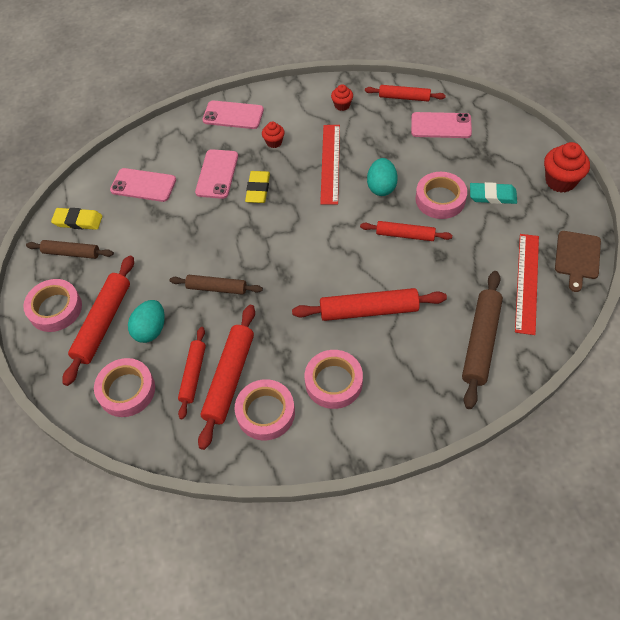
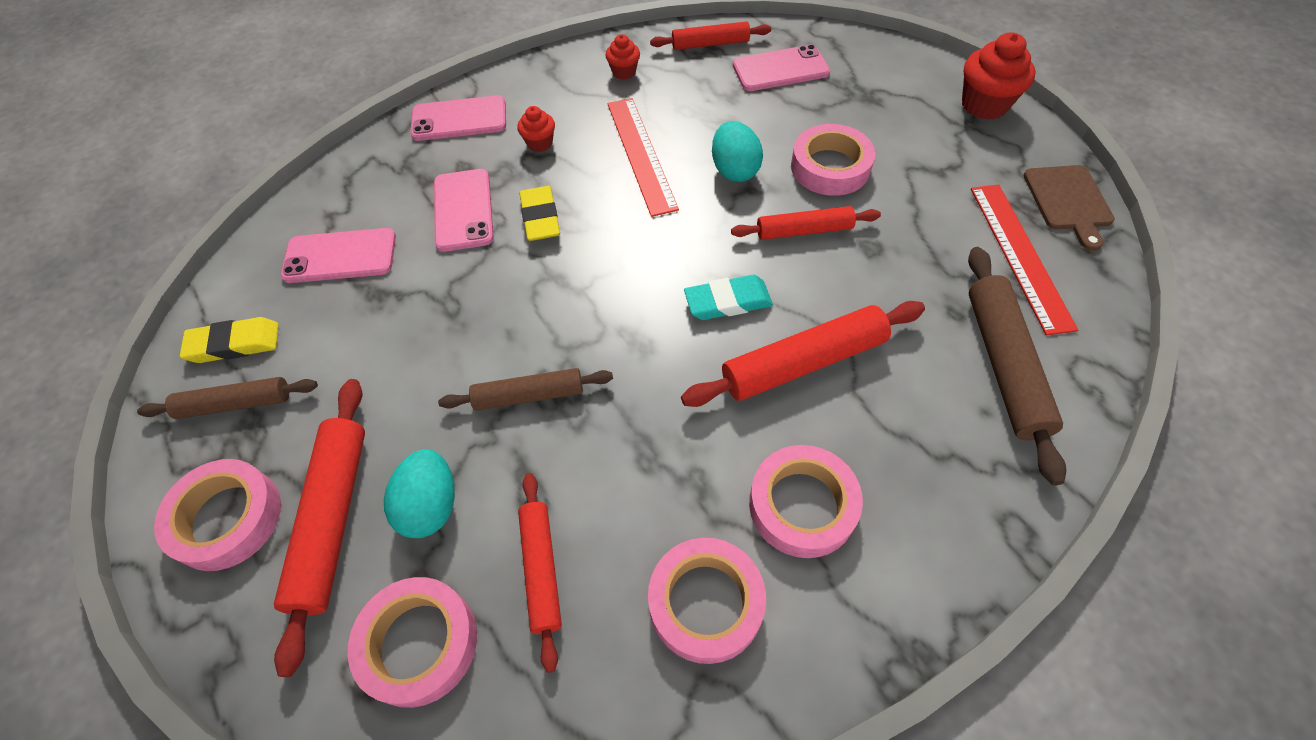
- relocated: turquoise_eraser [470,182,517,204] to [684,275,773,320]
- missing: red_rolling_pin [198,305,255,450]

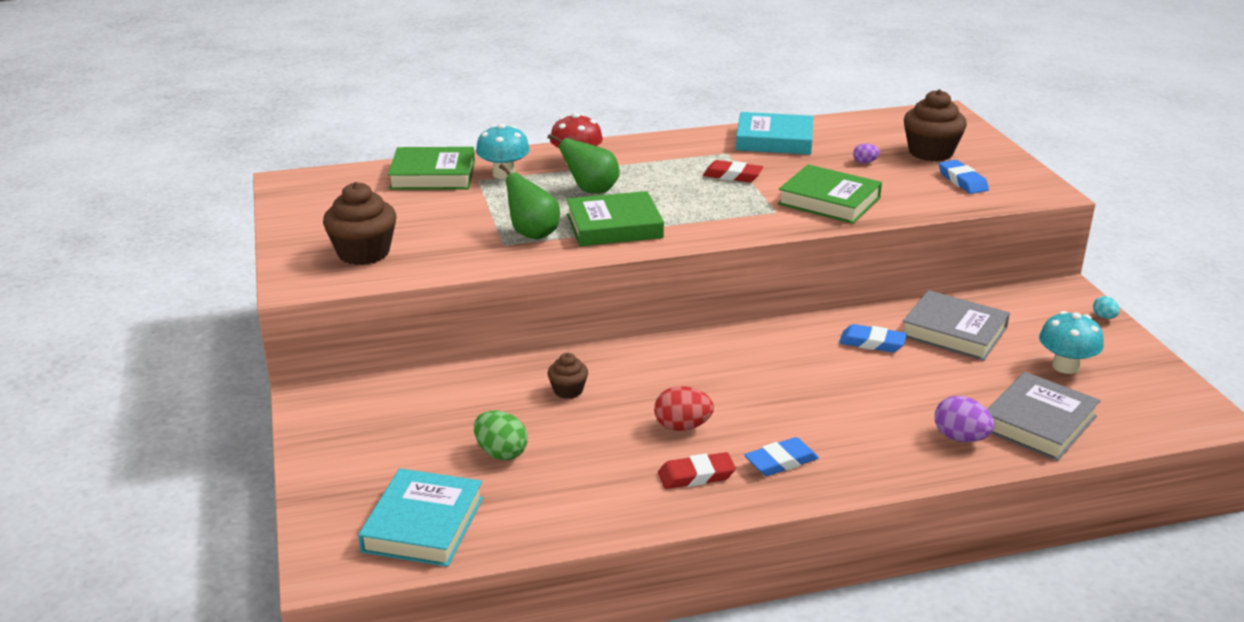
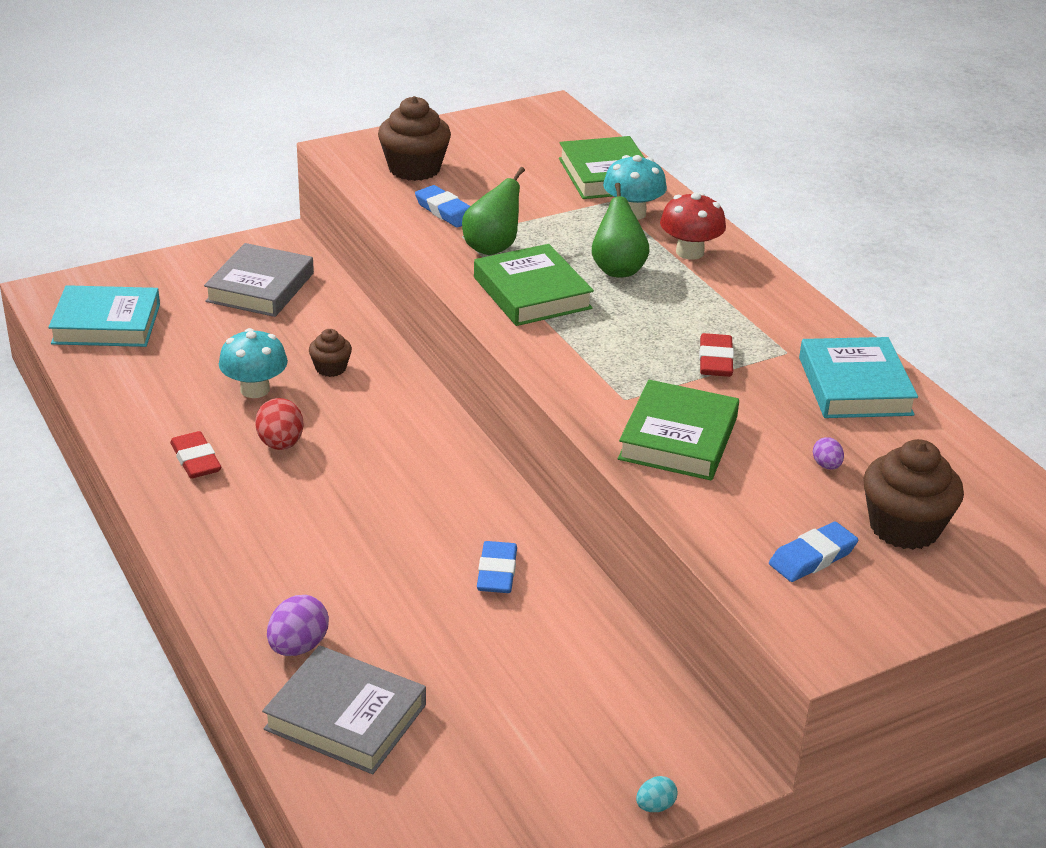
- relocated: ash-grey_hardback [903,290,1010,361] to [204,243,314,317]
- relocated: turquoise_toadstool [1039,311,1104,374] to [219,328,288,398]
- missing: green_egg [474,410,528,460]
- relocated: cobalt_eraser [745,437,819,476] to [415,185,470,227]

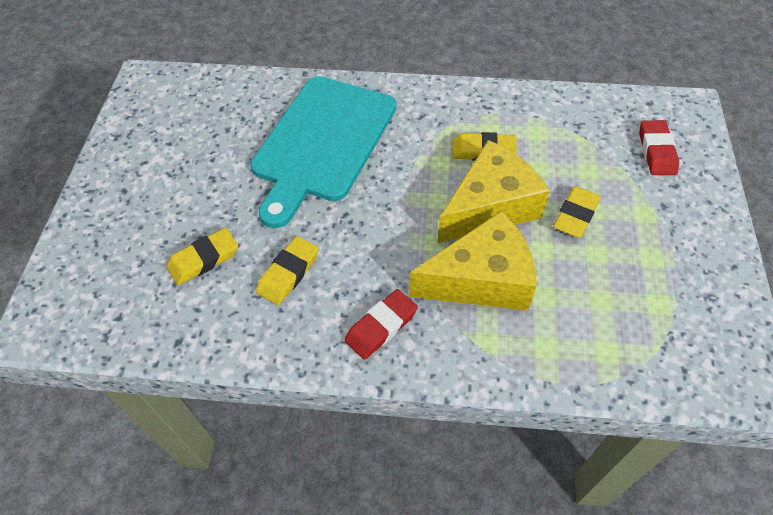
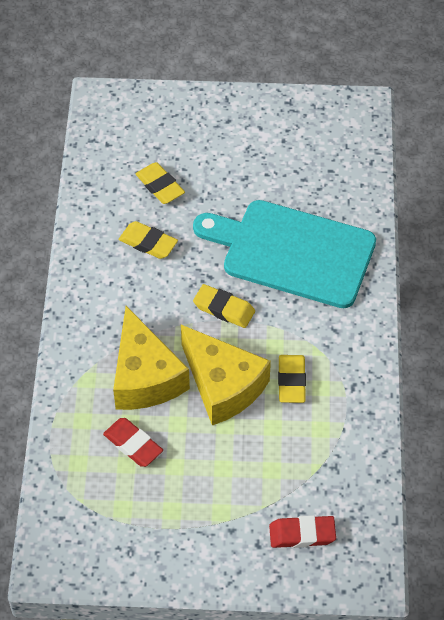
- relocated: bright_yellow_eraser [553,186,600,238] to [193,284,255,328]
- relocated: red_eraser [345,289,418,360] to [103,418,163,467]

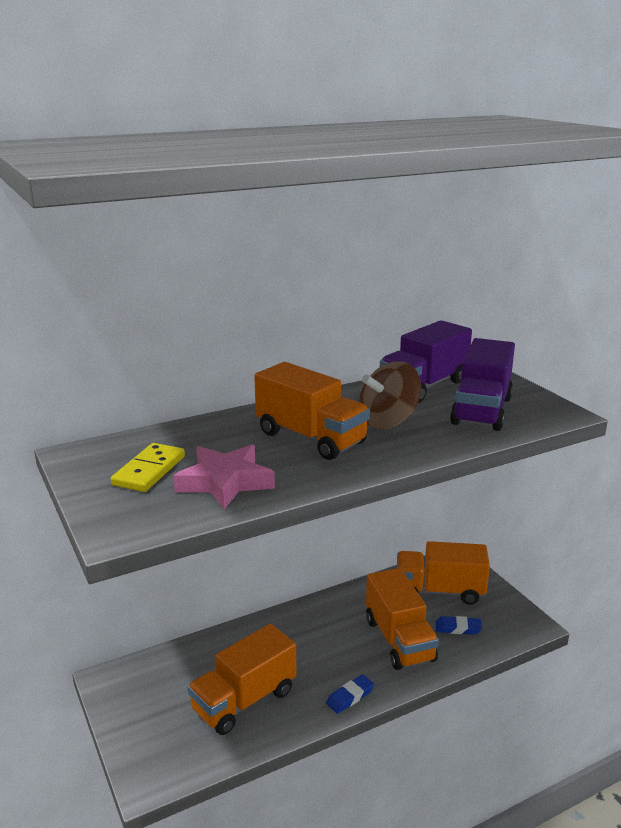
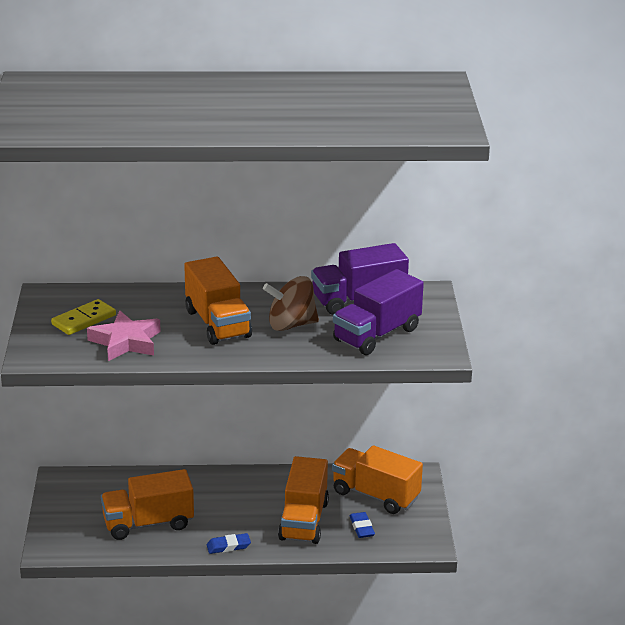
- spun: cobalt_eraser [435,616,482,635] = [350,512,375,538] 45 degrees clockwise

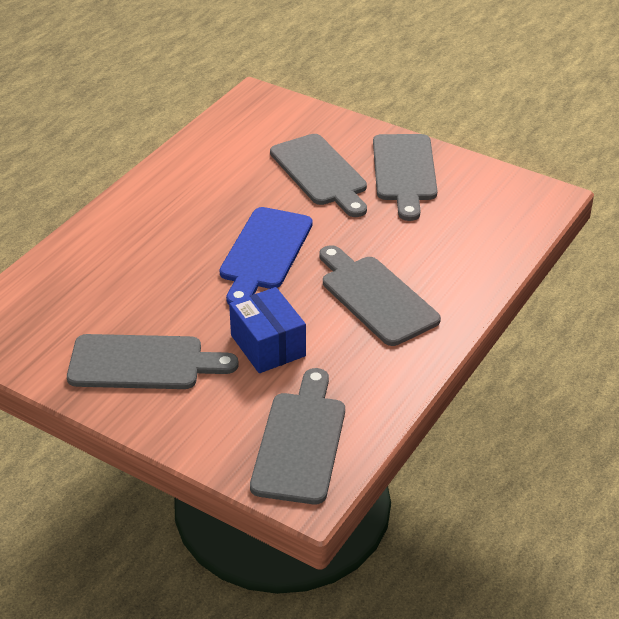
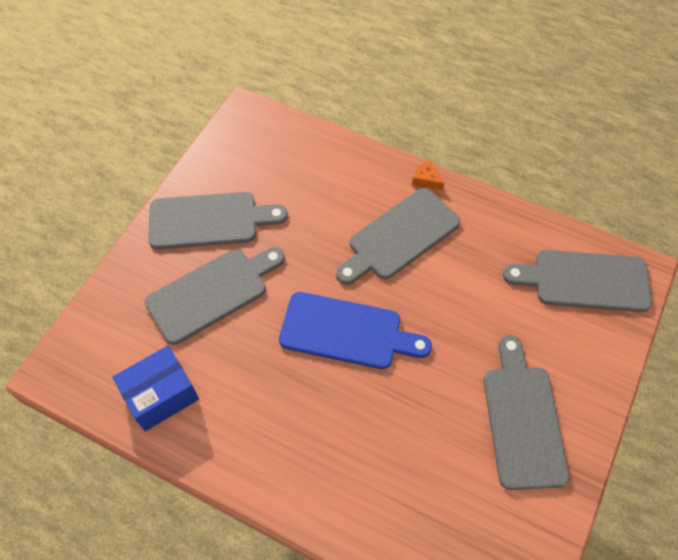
- relocated: cobalt_parcel [229,287,306,373] to [112,345,199,431]
- appeared: orange_cheese_wedge [412,160,444,190]

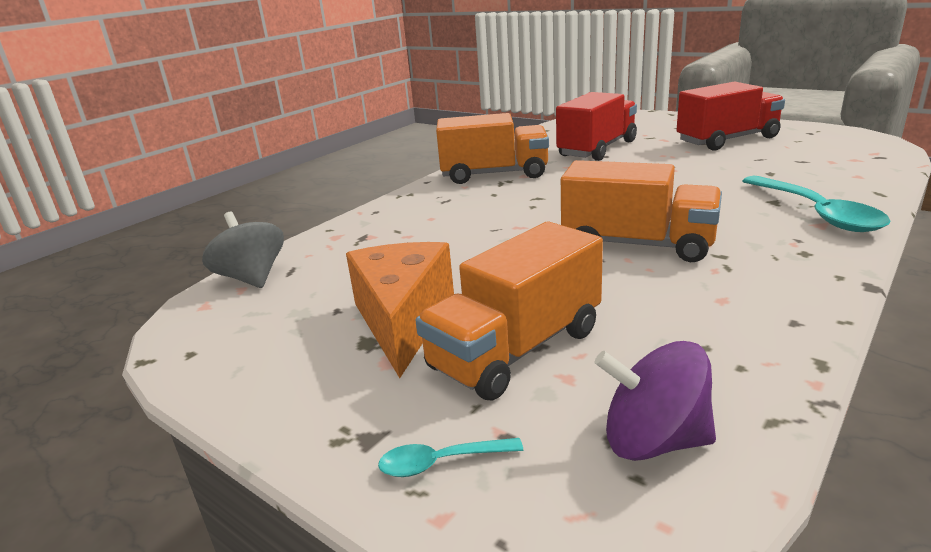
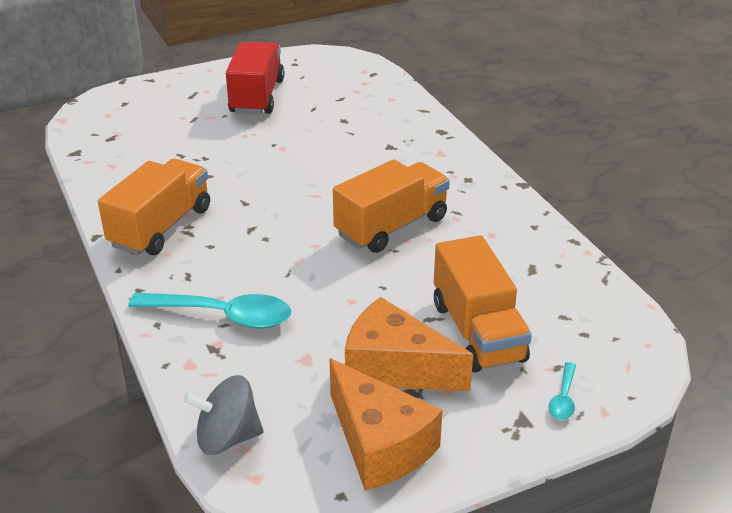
- missing: red_truck [556,92,637,161]
- relocated: turquoise_teaspoon [742,176,890,232] to [128,293,291,329]
- missing: violet_toy_top [595,341,716,461]
- appeared: orange_cheese_wedge [329,358,443,491]

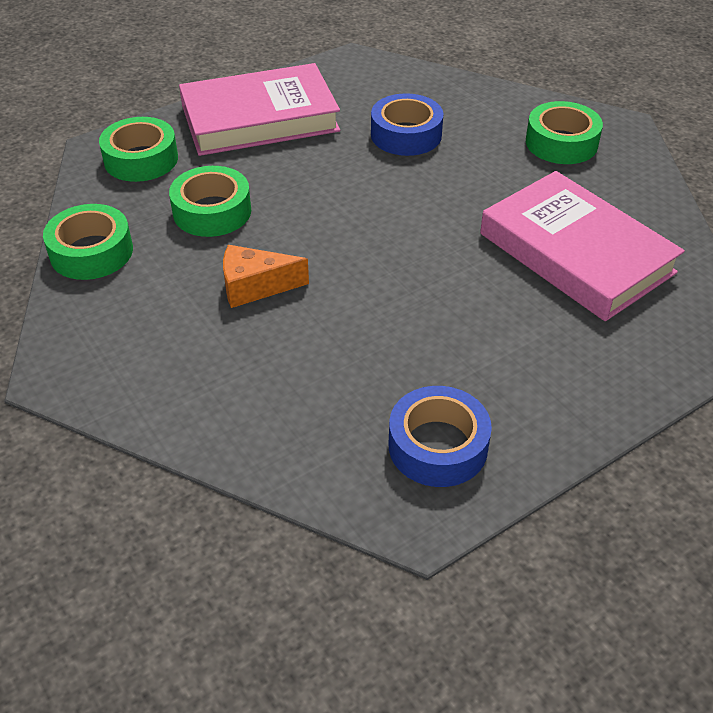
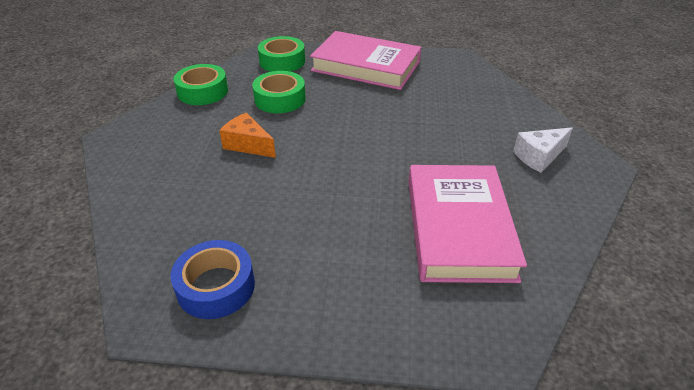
- missing: cobalt_tape [371,93,444,156]
- exchanged: green_tape [526,101,603,164] to pure_white_cheese_wedge [513,127,573,173]

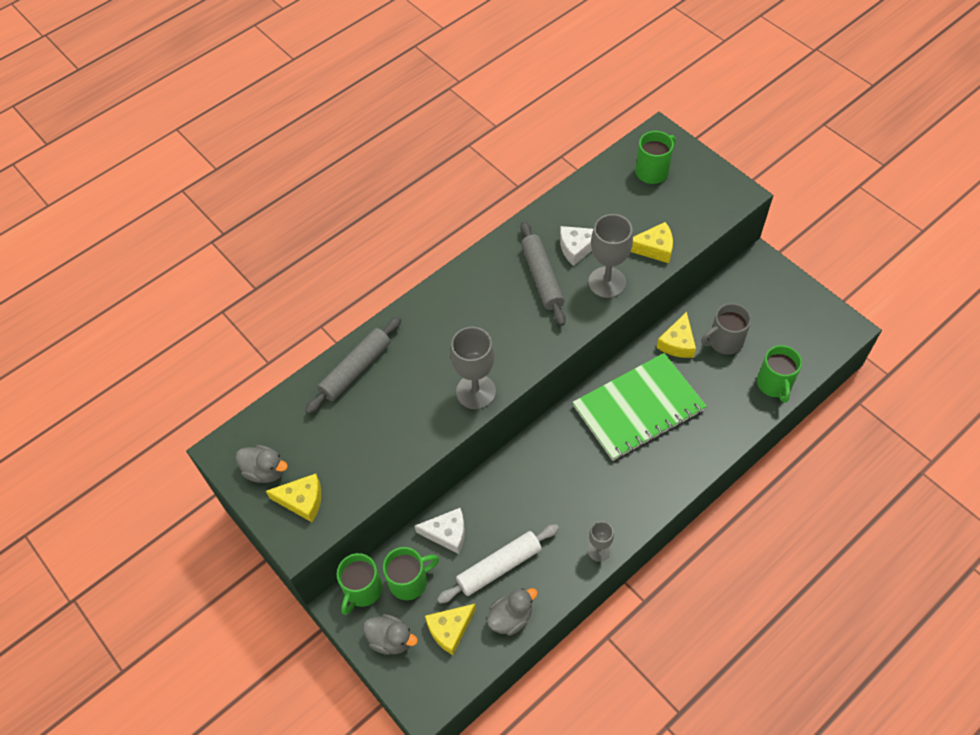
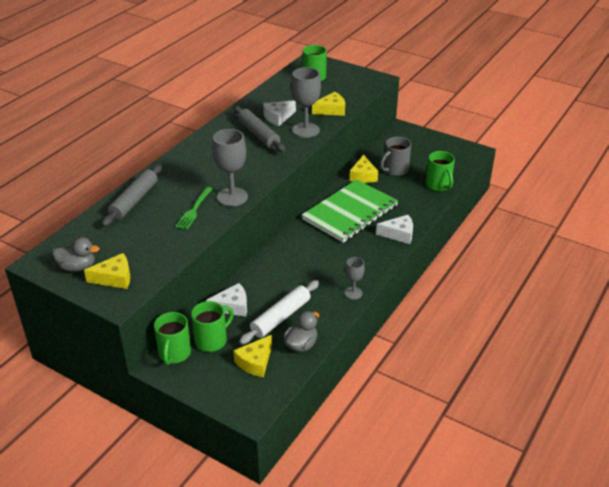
- missing: ash-grey_duck [363,614,418,655]
- appeared: green_dinner_fork [175,187,213,230]
- appeared: pure_white_cheese_wedge [376,215,413,244]

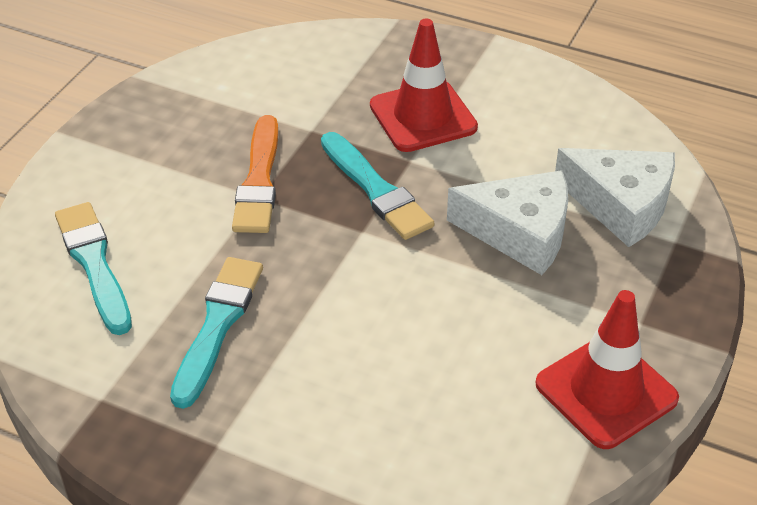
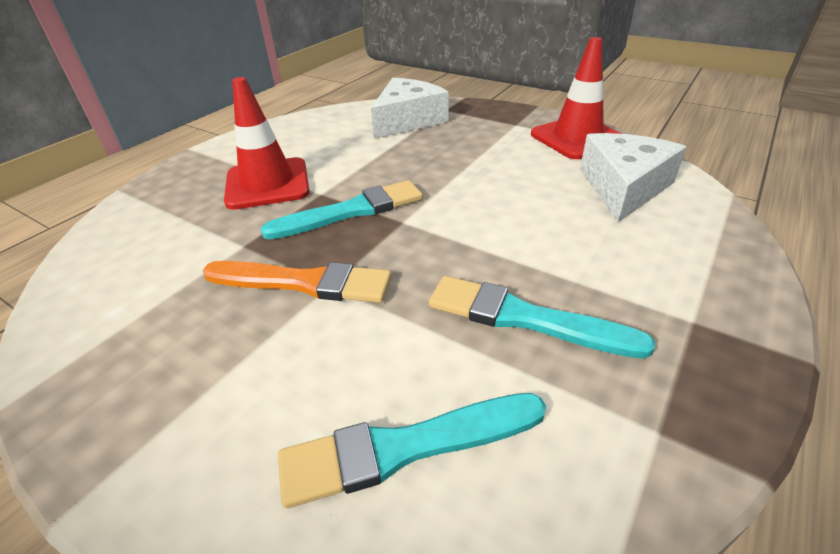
- relocated: pure_white_cheese_wedge [447,170,568,275] to [580,133,686,222]

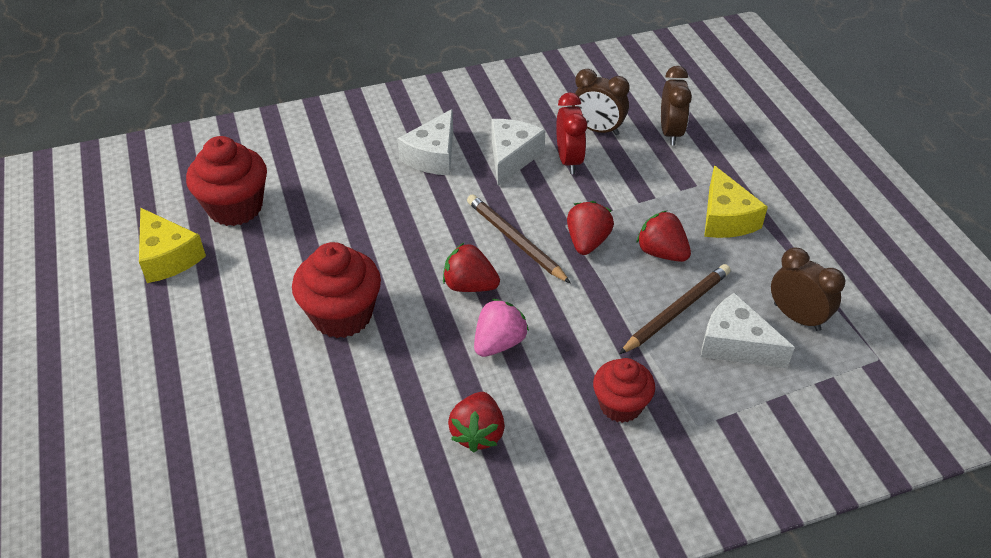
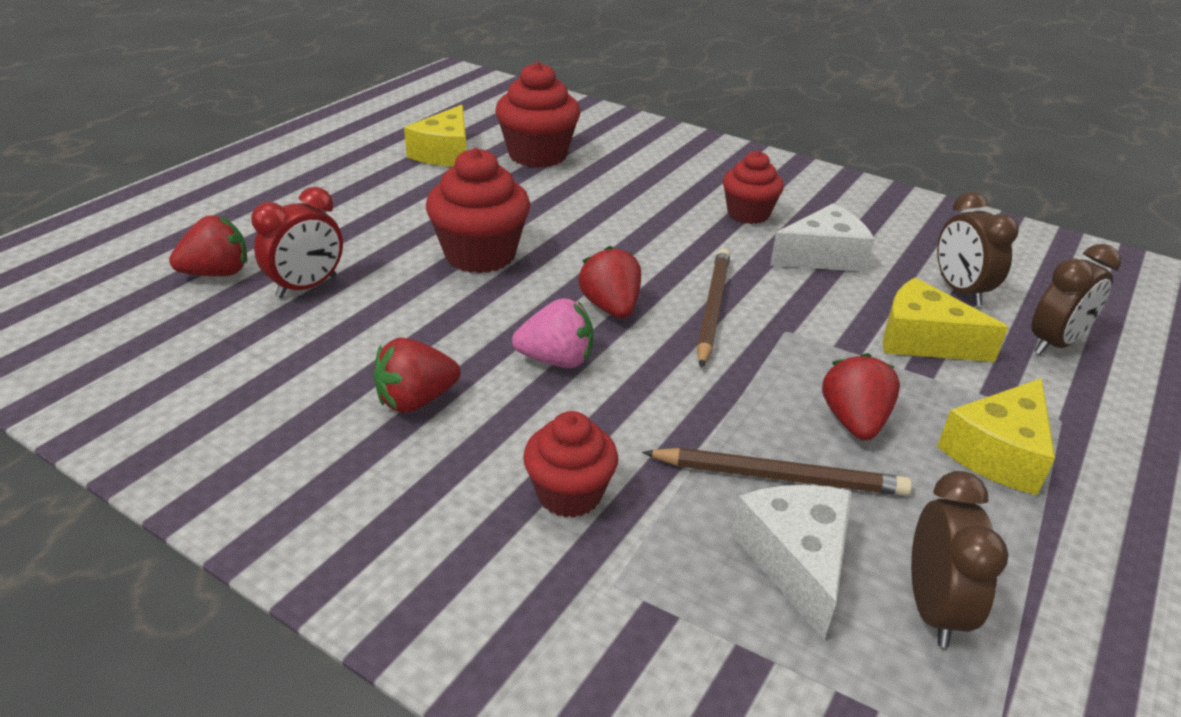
- relocated: red_clock [556,92,587,174] to [251,187,343,298]
- exchanged: pure_white_cheese_wedge [397,109,453,175] to red_fairy_cake [723,151,784,224]
- relocated: red_berry [567,201,614,255] to [169,215,247,276]
- appeared: bright_yellow_cheese_wedge [883,277,1009,362]

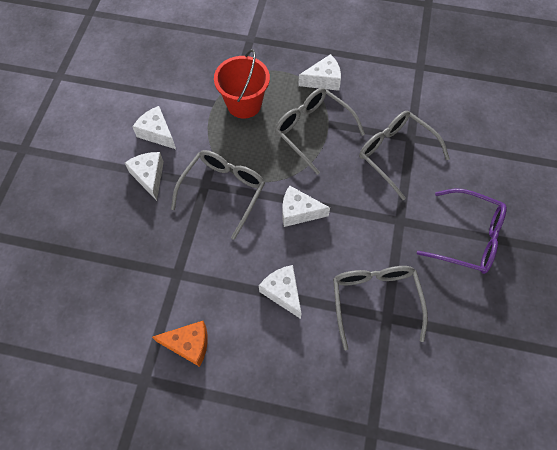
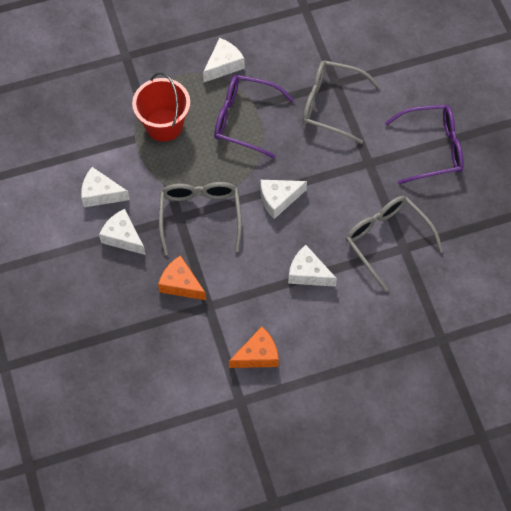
- colour: ash-grey_spectacles [275,88,365,175] to violet_spectacles [214,75,294,158]
- appeared: orange_cheese_wedge [158,255,206,300]

